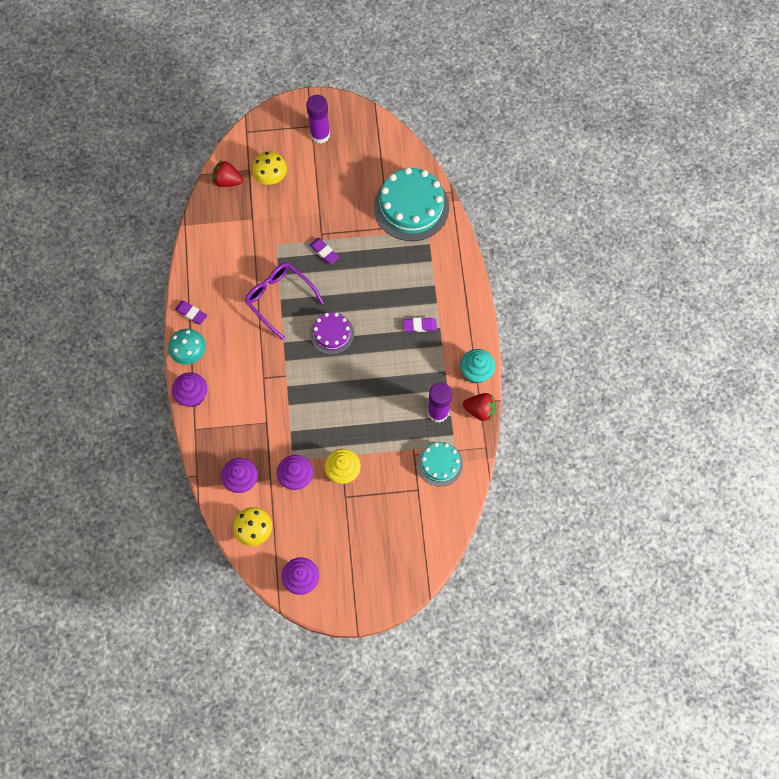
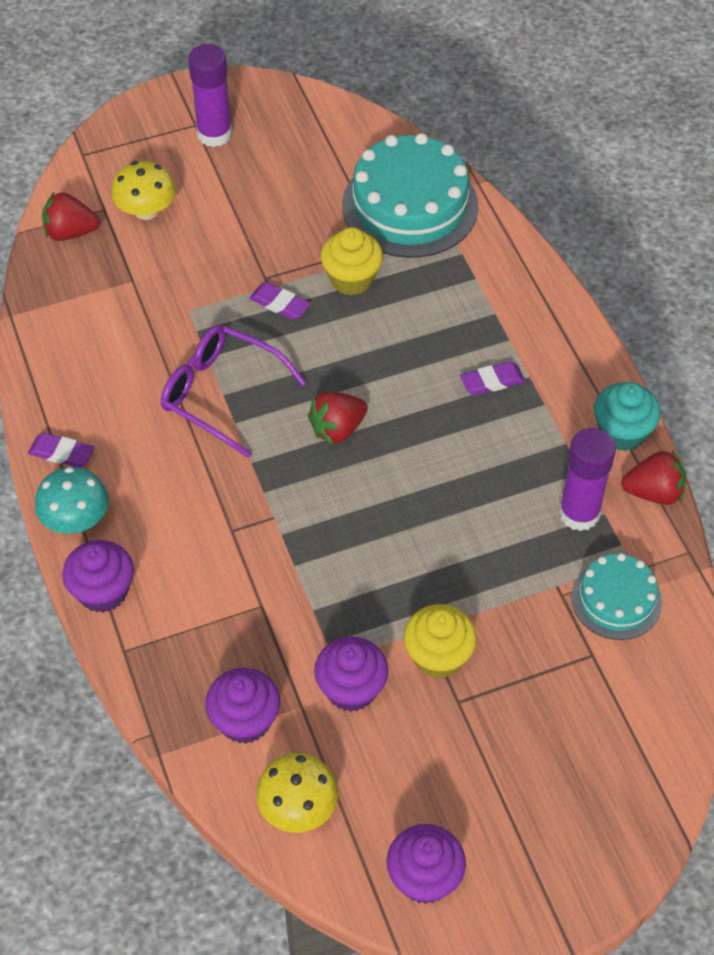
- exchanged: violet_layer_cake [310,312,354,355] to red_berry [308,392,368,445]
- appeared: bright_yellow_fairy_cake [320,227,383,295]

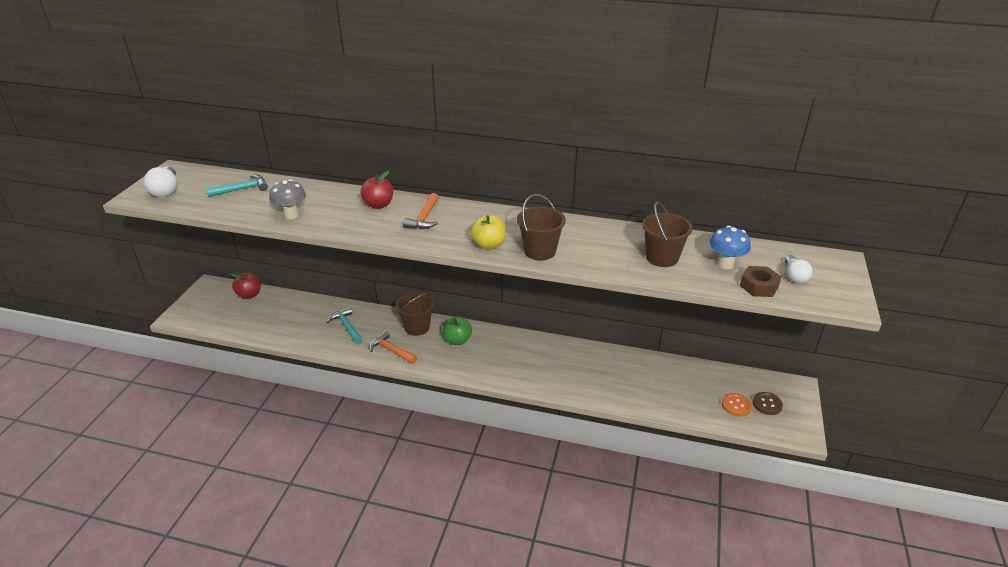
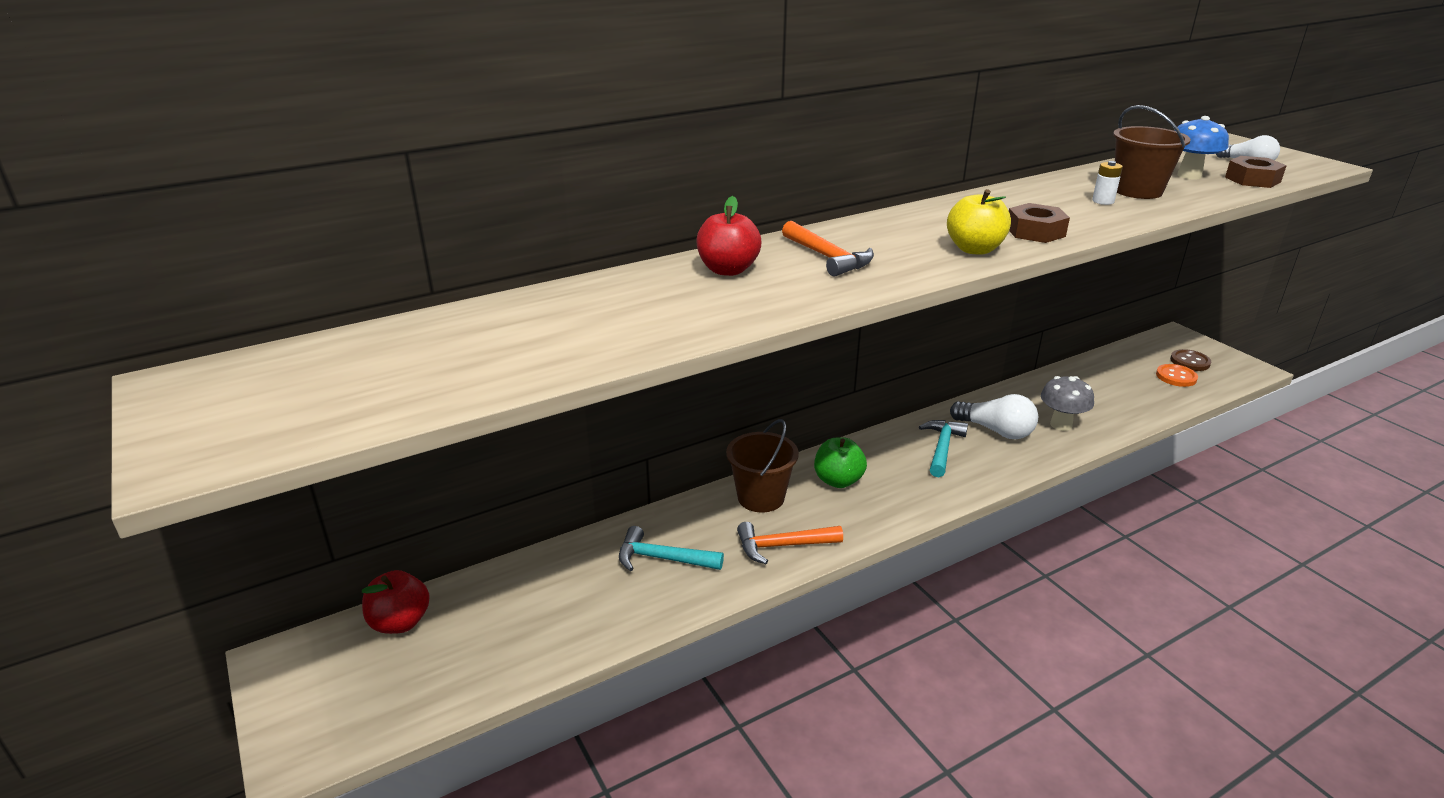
- relocated: pure_white_light_bulb [144,166,177,197] to [950,394,1038,439]
- relocated: turquoise_hammer [206,175,268,197] to [919,420,968,477]
- relocated: ash-grey_toadstool [269,180,306,219] to [1041,376,1094,431]
- exchanged: russet_sand_bucket [517,194,566,260] to russet_hex_nut [1009,203,1070,243]
- appeared: pure_white_battery [1092,161,1123,205]

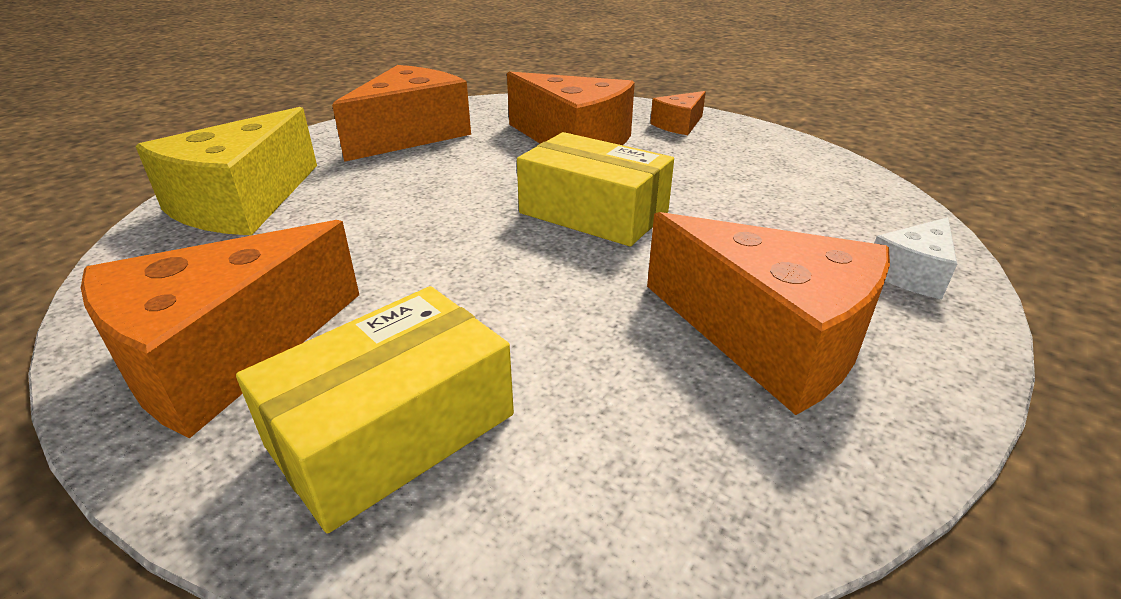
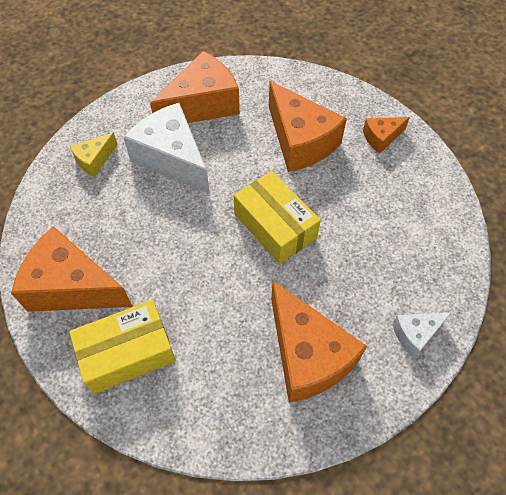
- size: bright_yellow_cheese_wedge [135,107,317,235] = [70,133,118,177] x0.50
- spun: orange_cheese_wedge [81,220,359,438] = [11,226,133,312] 45 degrees clockwise
- appeared: pure_white_cheese_wedge [123,103,210,194]

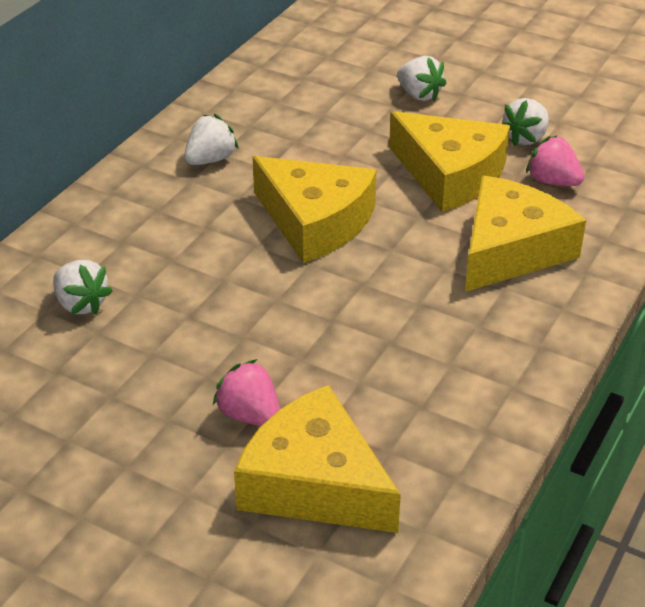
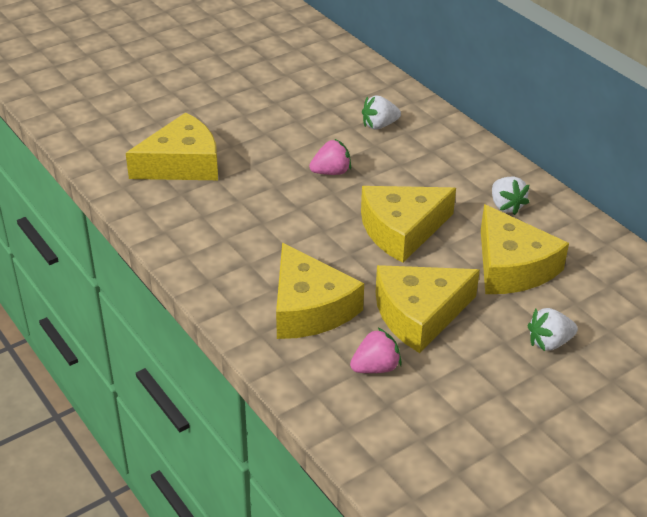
- missing: pure_white_berry [502,98,549,146]
- relocated: rose-pink_berry [213,359,280,426] to [309,139,351,175]
- appeared: bright_yellow_cheese_wedge [481,204,569,294]

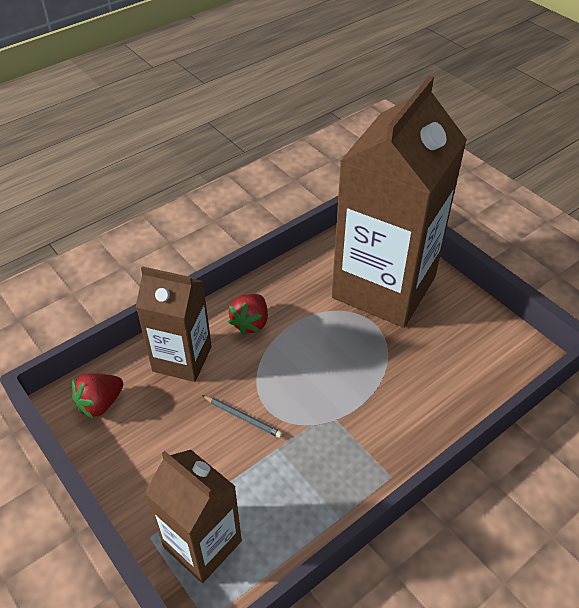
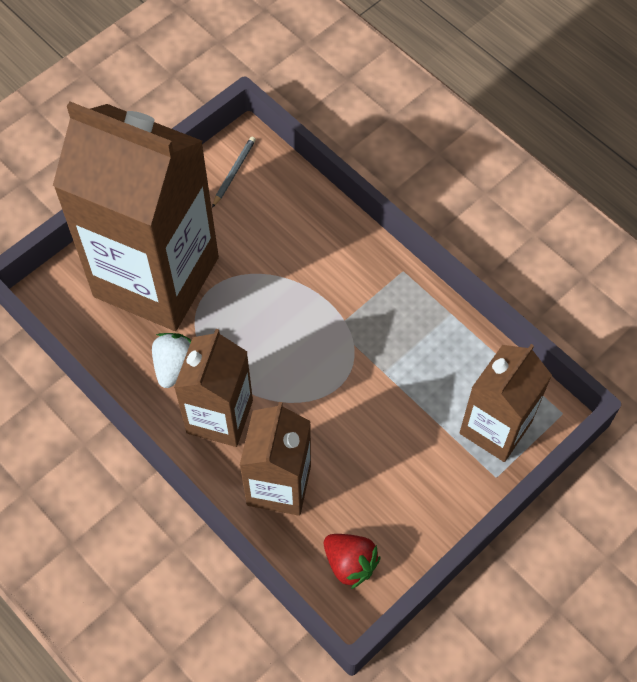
- exchanged: red_berry [228,294,268,335] to russet_juice_carton [174,329,253,447]
- relocated: ash-grey_lead_pencil [202,395,283,438] to [212,137,256,208]
- appeared: pure_white_berry [152,333,192,388]

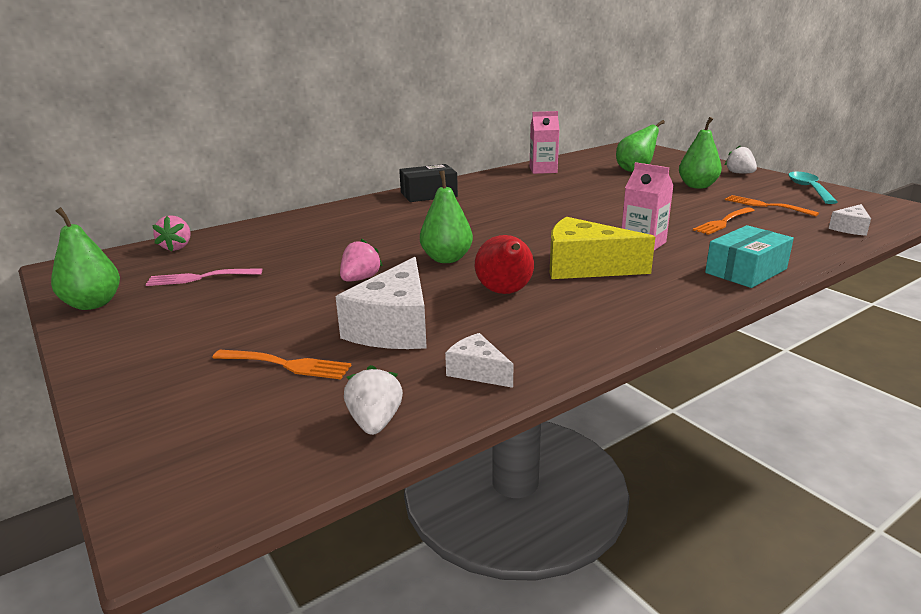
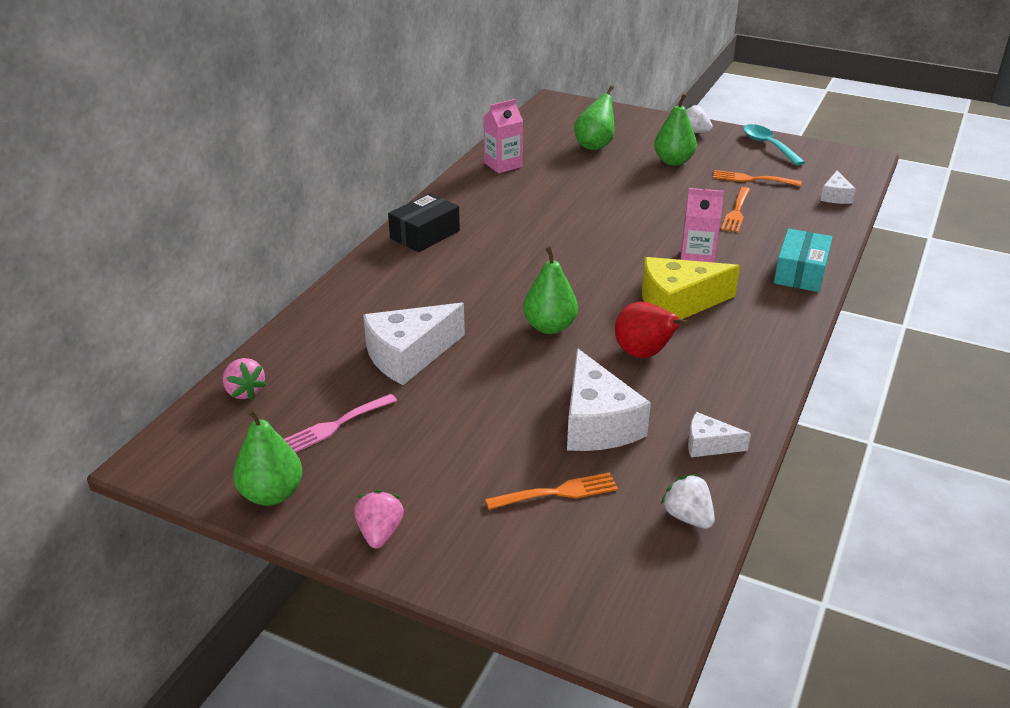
- relocated: rose-pink_berry [340,239,383,282] to [354,490,404,549]
- appeared: pure_white_cheese_wedge [363,303,465,385]

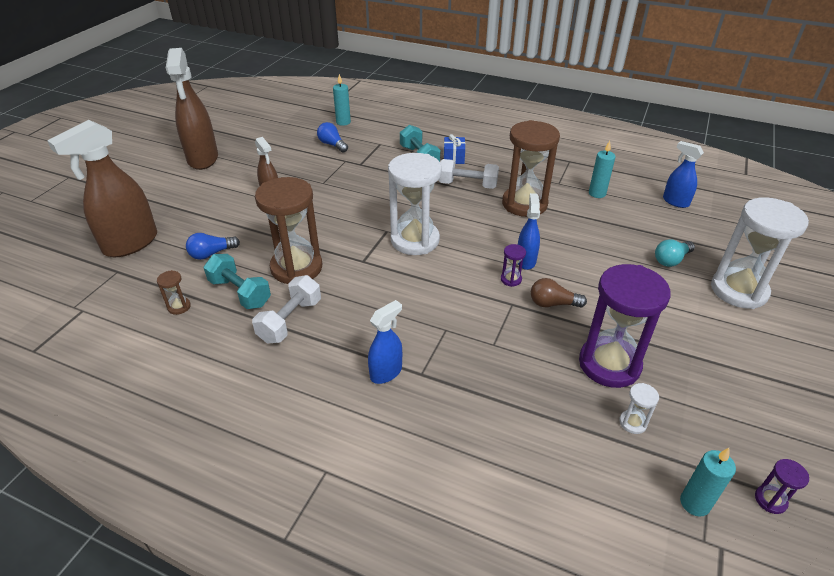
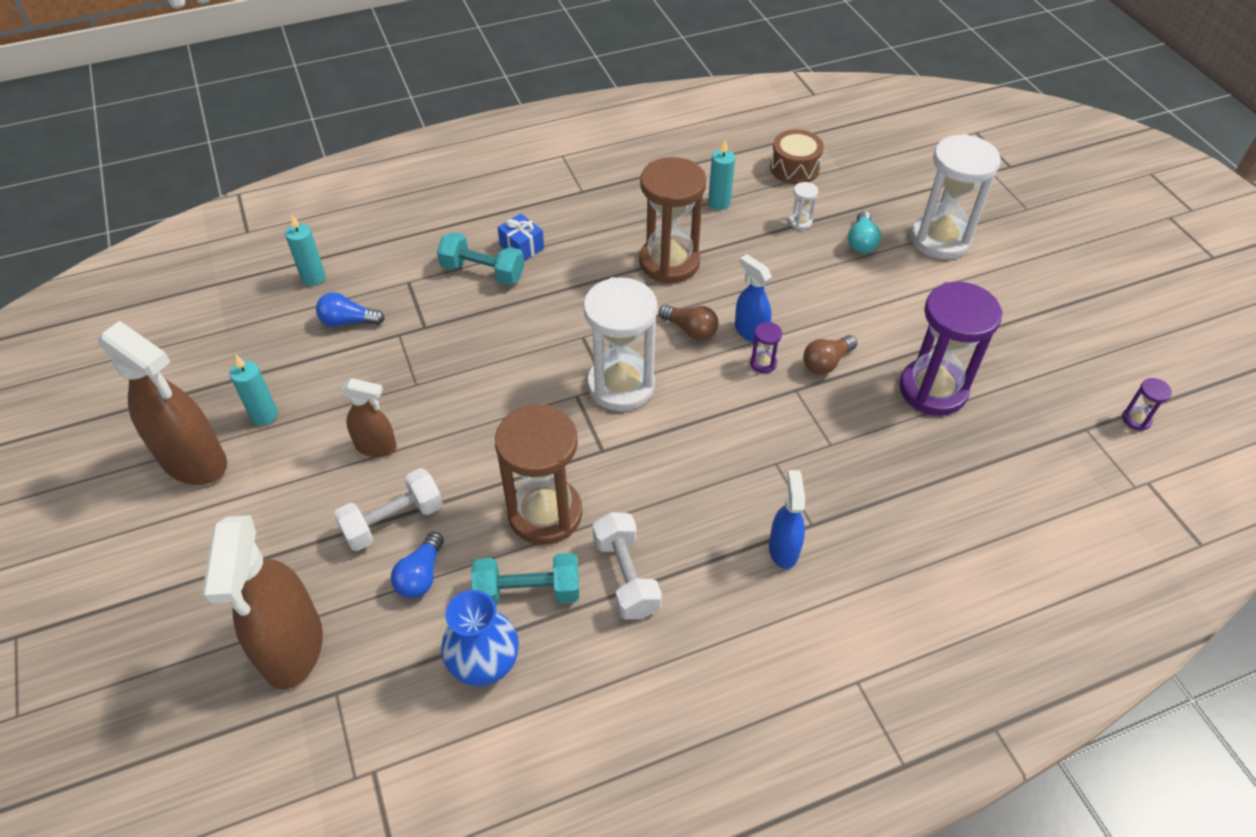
- exchanged: cobalt_spray_bottle [663,141,704,208] to russet_snare_drum [770,129,824,184]
- relocated: pure_white_free_weight [438,159,499,189] to [334,468,443,551]
- exchanged: russet_sand_timer [157,270,191,315] to cobalt_tall_vase [441,590,519,686]
- relocated: pure_white_sand_timer [619,383,659,434] to [789,182,818,230]
- relocated: turquoise_candle [680,448,736,516] to [230,355,278,425]
- appeared: russet_light_bulb [659,305,718,341]

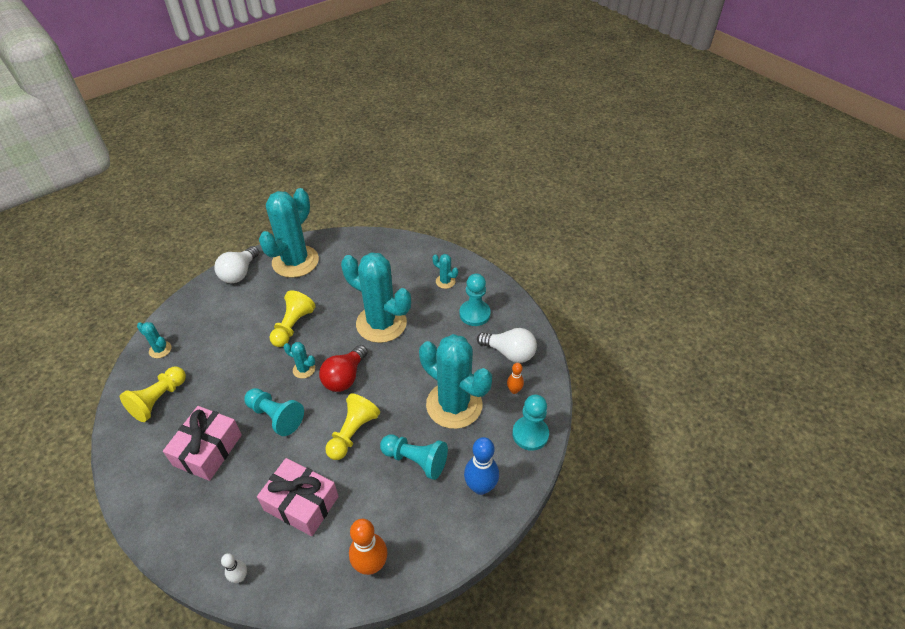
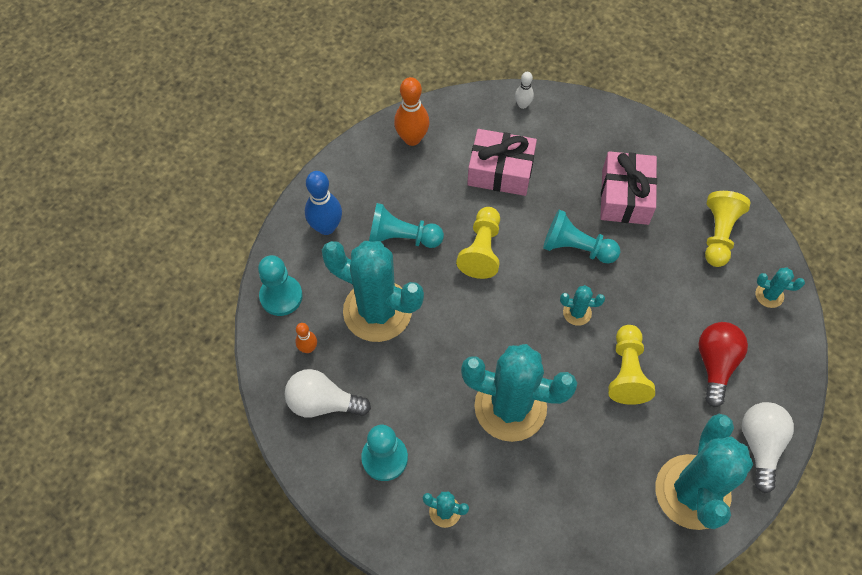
- relocated: red_light_bulb [319,345,368,392] to [698,322,748,407]

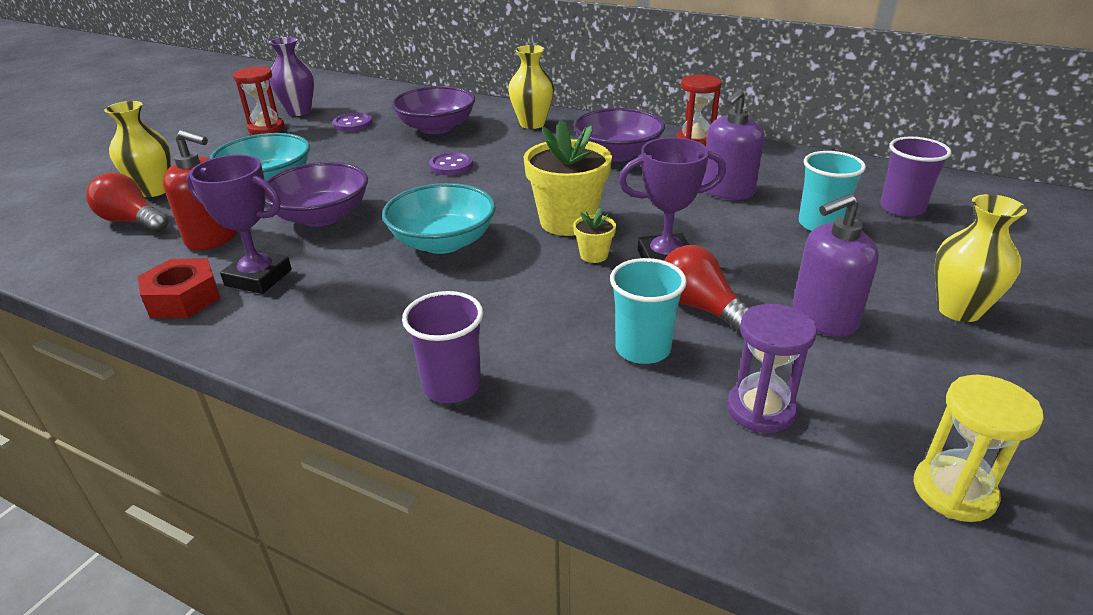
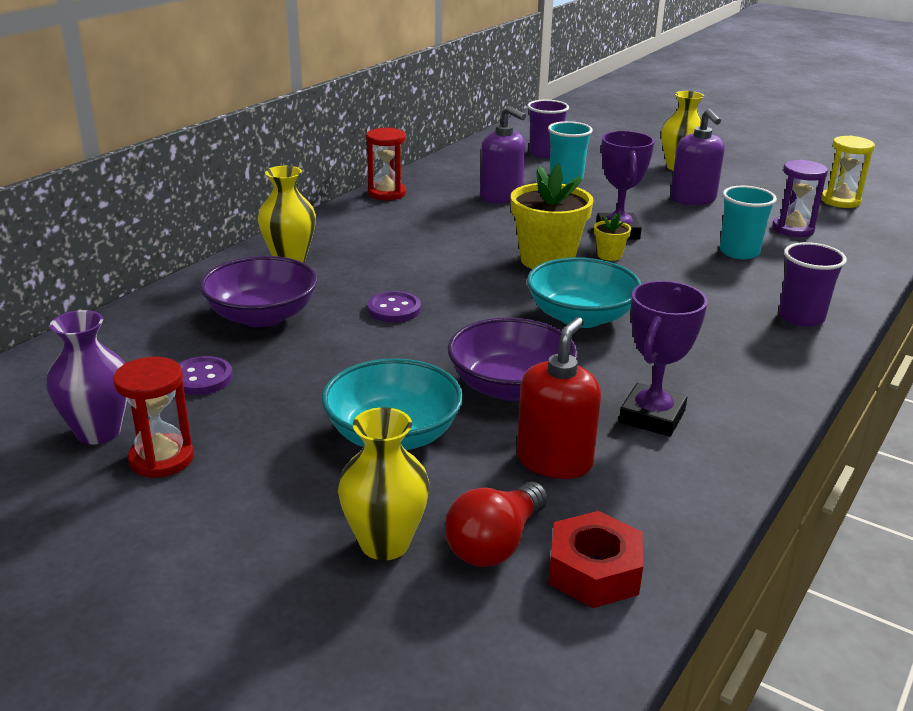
- missing: violet_bowl [573,108,665,162]
- missing: red_light_bulb [664,245,750,334]
- relocated: red_hex_nut [138,259,220,318] to [548,511,643,608]

